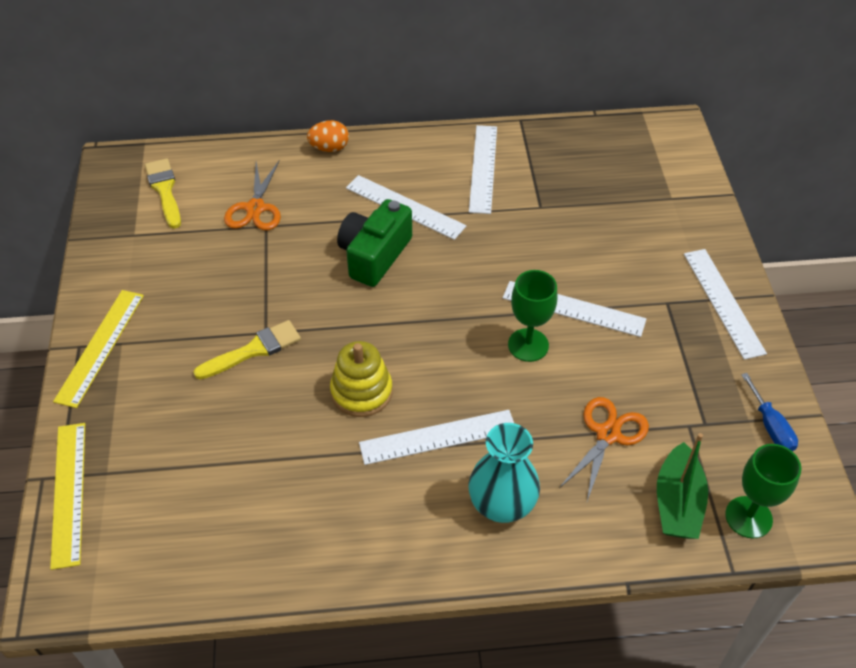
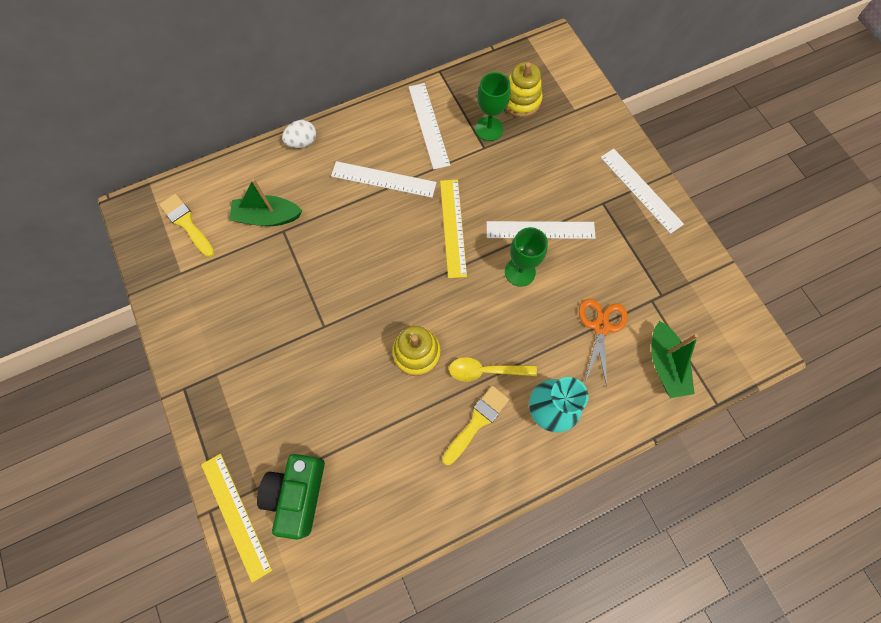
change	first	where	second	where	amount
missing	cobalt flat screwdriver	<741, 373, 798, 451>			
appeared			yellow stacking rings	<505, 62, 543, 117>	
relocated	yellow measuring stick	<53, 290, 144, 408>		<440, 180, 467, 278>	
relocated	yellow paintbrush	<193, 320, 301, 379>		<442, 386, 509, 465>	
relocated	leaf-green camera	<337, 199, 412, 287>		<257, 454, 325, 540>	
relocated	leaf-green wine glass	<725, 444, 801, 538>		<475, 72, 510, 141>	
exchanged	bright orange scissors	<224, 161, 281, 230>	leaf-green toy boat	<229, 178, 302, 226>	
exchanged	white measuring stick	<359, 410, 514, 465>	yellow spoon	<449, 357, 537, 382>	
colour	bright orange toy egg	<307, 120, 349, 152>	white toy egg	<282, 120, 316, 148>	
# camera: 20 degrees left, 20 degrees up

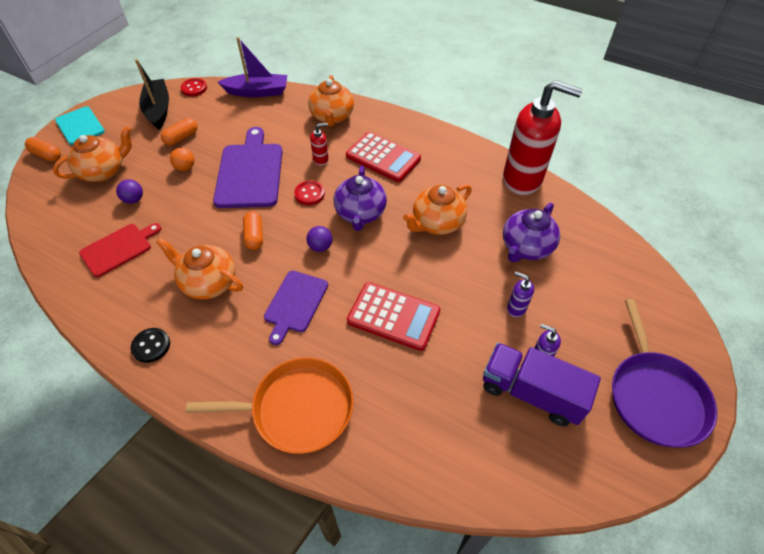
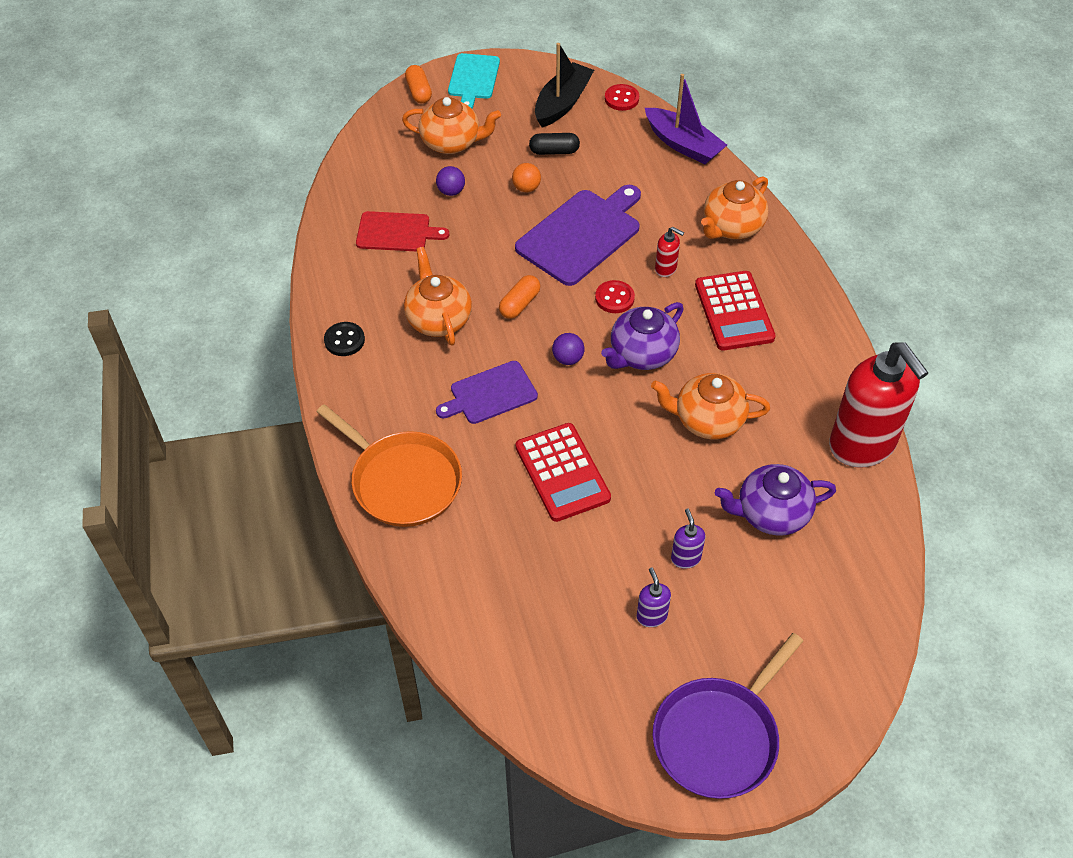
change	first	where	second	where	amount
missing	purple lorry	<483, 343, 601, 426>			
colour	bright orange pill	<161, 118, 198, 145>	black pill	<529, 133, 580, 155>	
# camera: 45 degrees right, 0 degrees up

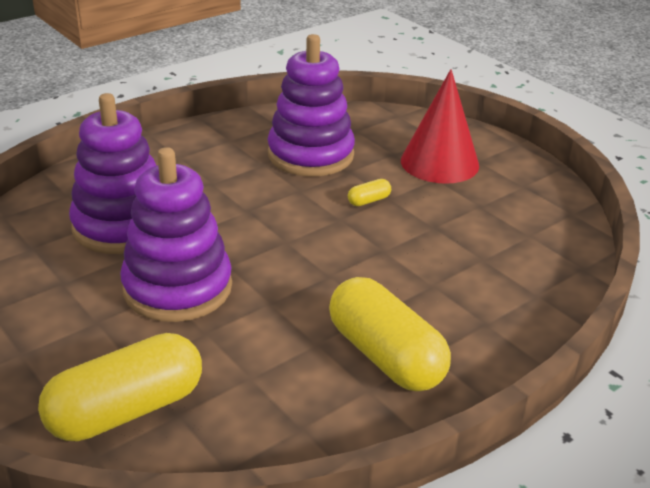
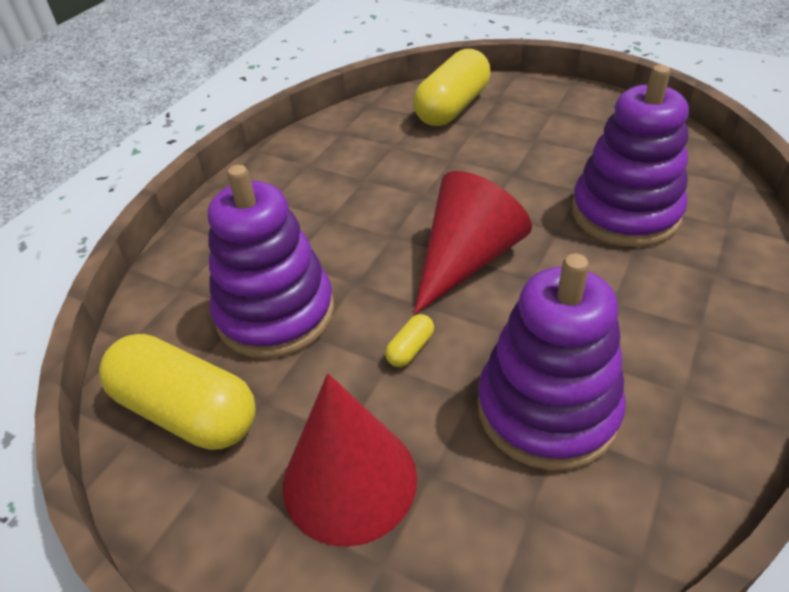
change	first	where	second	where	amount
appeared			crimson cone shape	<414, 171, 532, 315>	
relocated	purple stacking rings	<120, 147, 232, 322>		<208, 165, 334, 358>	
relocated	yellow pill	<329, 277, 451, 391>		<99, 334, 256, 450>	
# camera: 160 degrees right, 10 degrees up

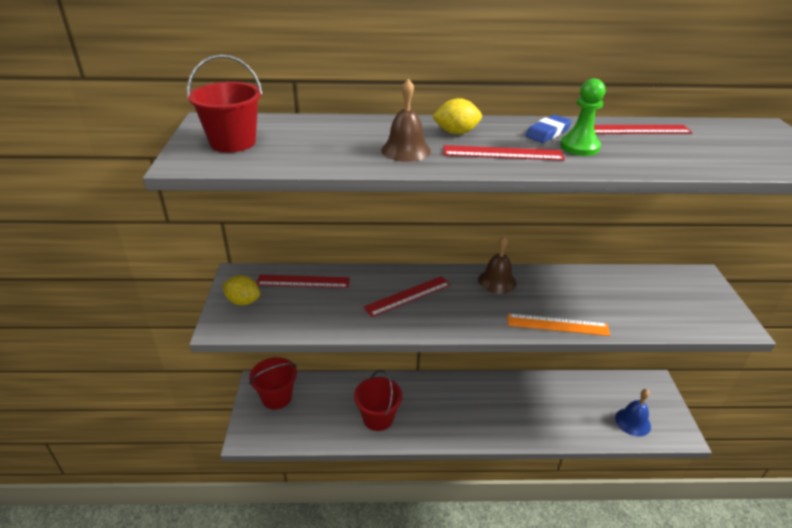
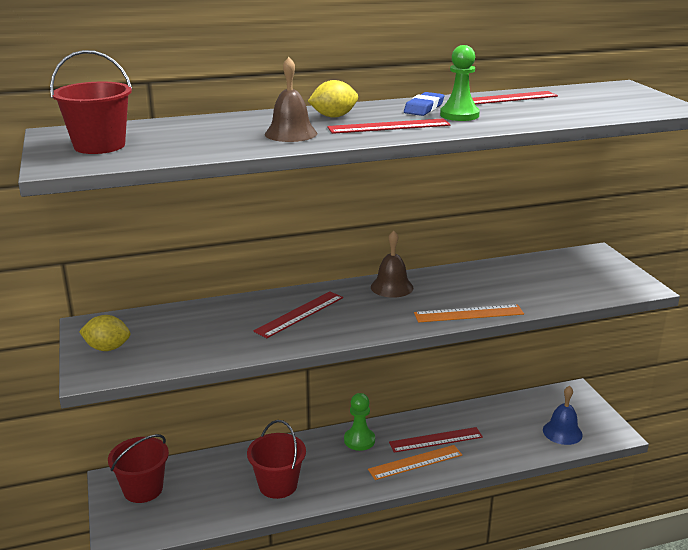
change	first	where	second	where	amount
appeared			leaf-green chess pawn	<344, 393, 375, 451>	
appeared			bright orange measuring stick	<368, 445, 462, 480>	
relocated	crimson measuring stick	<256, 275, 350, 288>		<389, 427, 483, 453>	
# camera: 15 degrees left, 10 degrees down

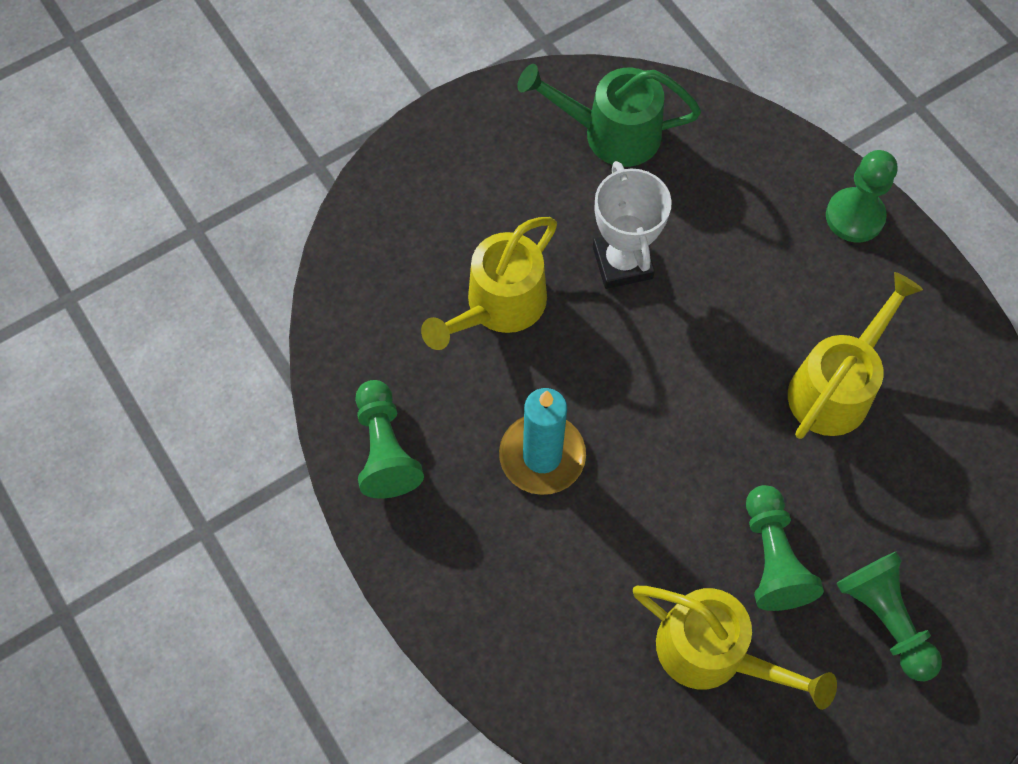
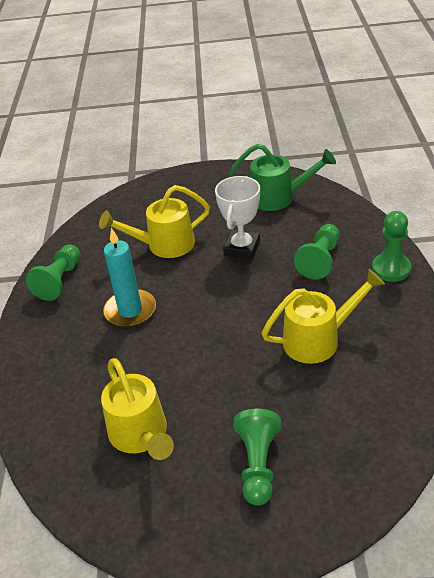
change	first	where	second	where	amount
relocated	leaf-green chess pawn	<746, 485, 824, 611>		<294, 224, 339, 279>	
spun	leaf-green watering can	<517, 64, 701, 167>		<229, 144, 336, 211>	150 degrees clockwise
# camera: 35 degrees right, 25 degrees down

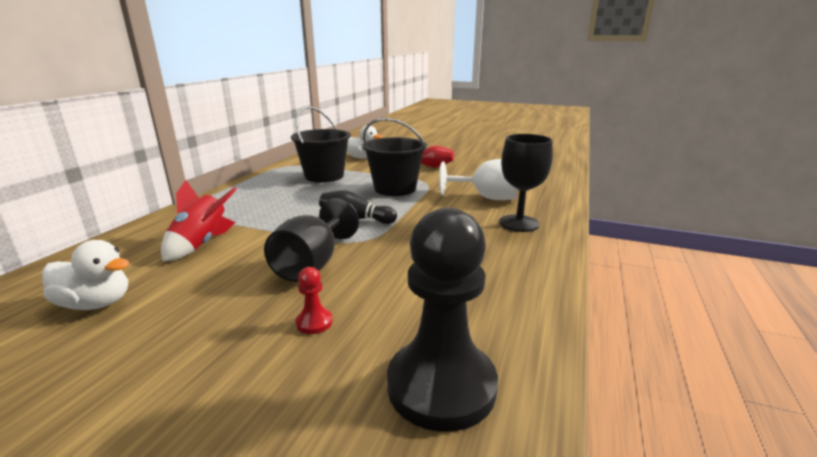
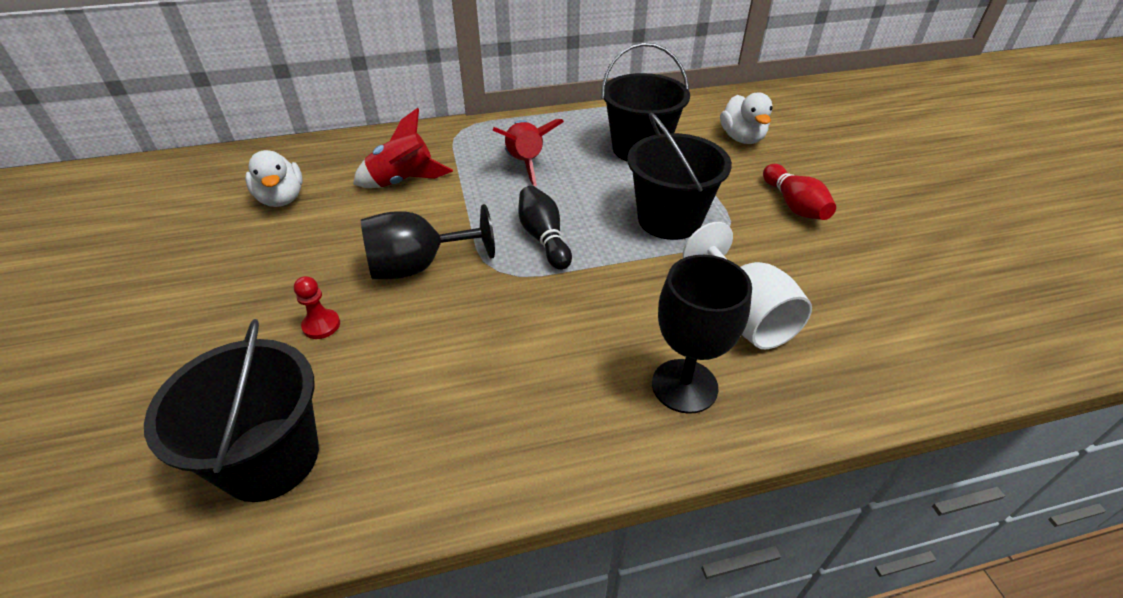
change	first	where	second	where	amount
appeared			crimson spaceship	<492, 119, 564, 186>	
exchanged	black chess pawn	<387, 208, 498, 432>	black bucket	<144, 319, 319, 502>	
# camera: 55 degrees right, 20 degrees up

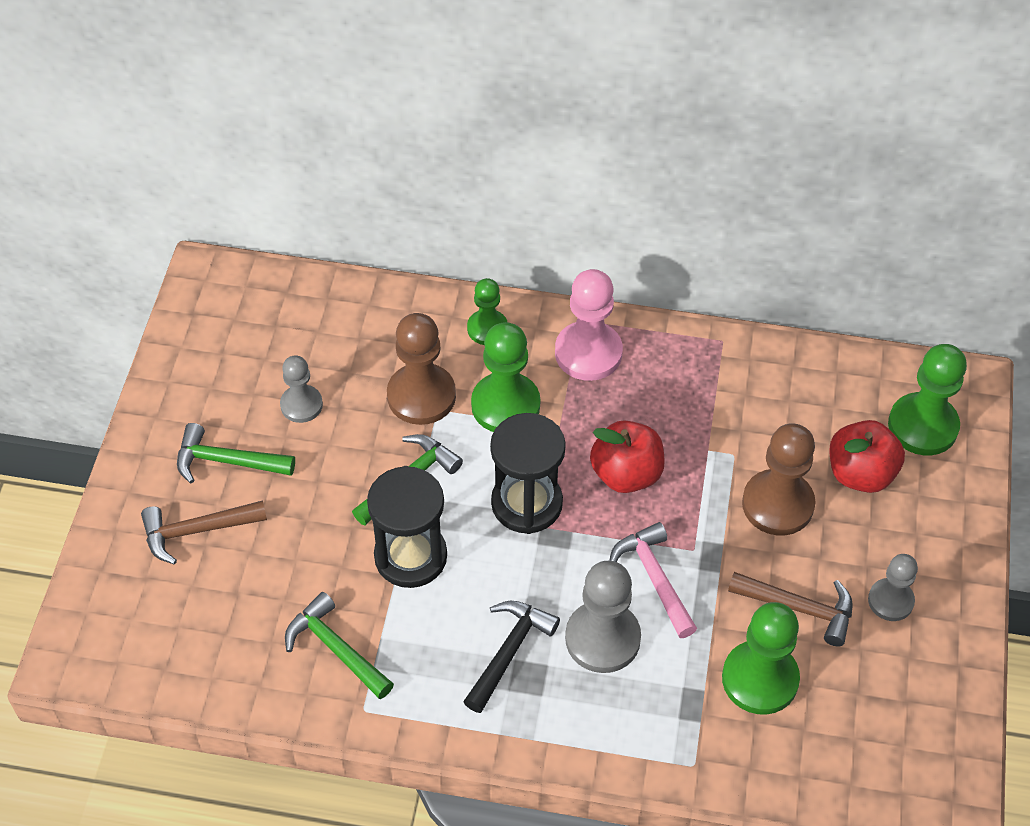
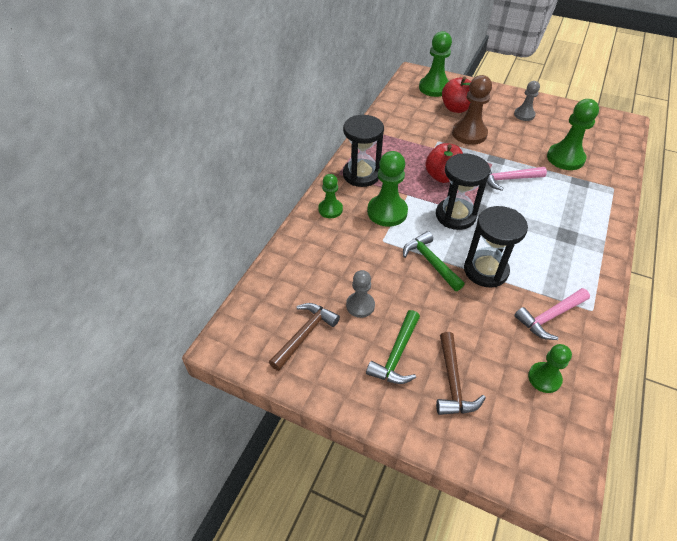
change	first	where	second	where	amount
missing	brown chess pawn	<387, 313, 456, 425>			
missing	black claw hammer	<463, 601, 560, 713>			
missing	ash-grey chess pawn	<565, 561, 641, 673>			
appeared			leaf-green chess pawn	<528, 344, 572, 393>	
relocated	brown claw hammer	<728, 572, 853, 647>		<269, 303, 340, 371>	
exchanged	rose-pink chess pawn	<555, 269, 623, 381>	black sandglass	<343, 115, 384, 187>	
colour	leaf-green claw hammer	<285, 592, 394, 699>	rose-pink claw hammer	<514, 288, 590, 340>	
# camera: 75 degrees left, 5 degrees down

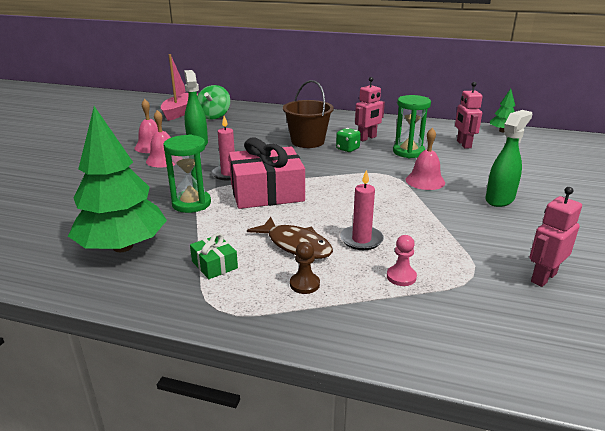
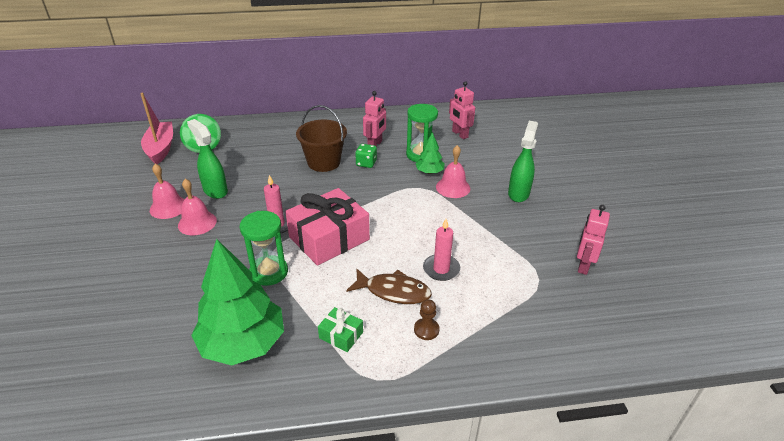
change	first	where	second	where	amount
missing	rose-pink chess pawn	<387, 235, 417, 286>			
relocated	leaf-green tree	<490, 89, 515, 132>		<416, 132, 445, 174>	
# camera: 25 degrees left, 10 degrees up

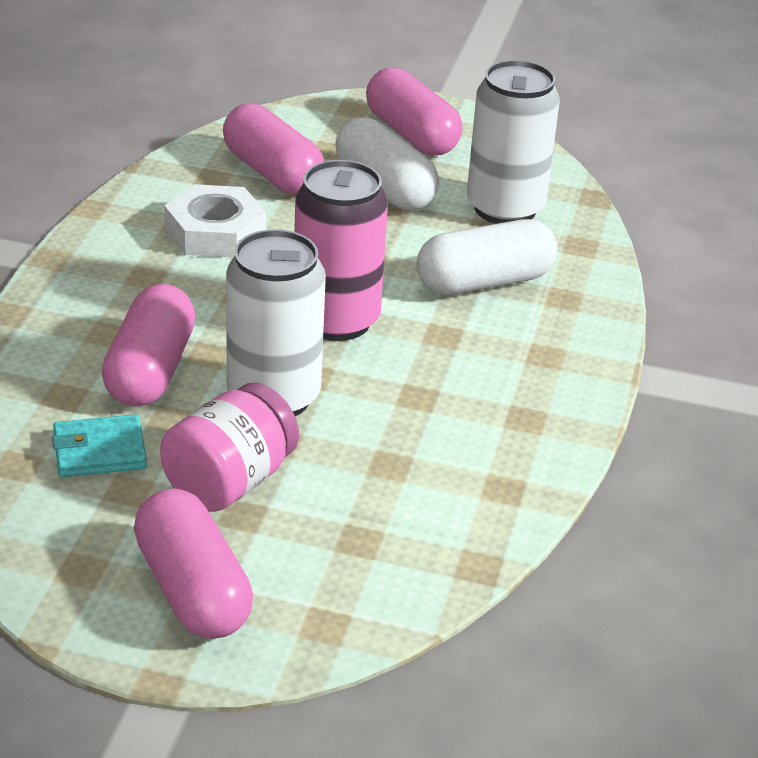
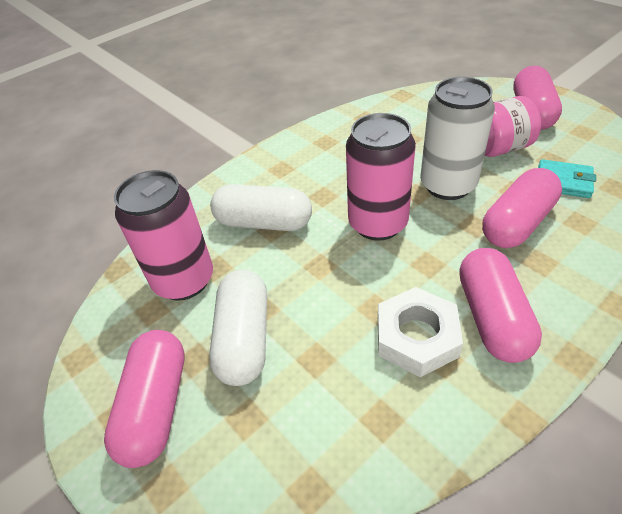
change	first	where	second	where	amount
relocated	rose-pink pill	<223, 103, 324, 195>		<459, 248, 542, 363>	
colour	white soda can	<467, 60, 560, 224>	rose-pink soda can	<114, 170, 213, 301>	
# camera: 140 degrees left, 10 degrees up

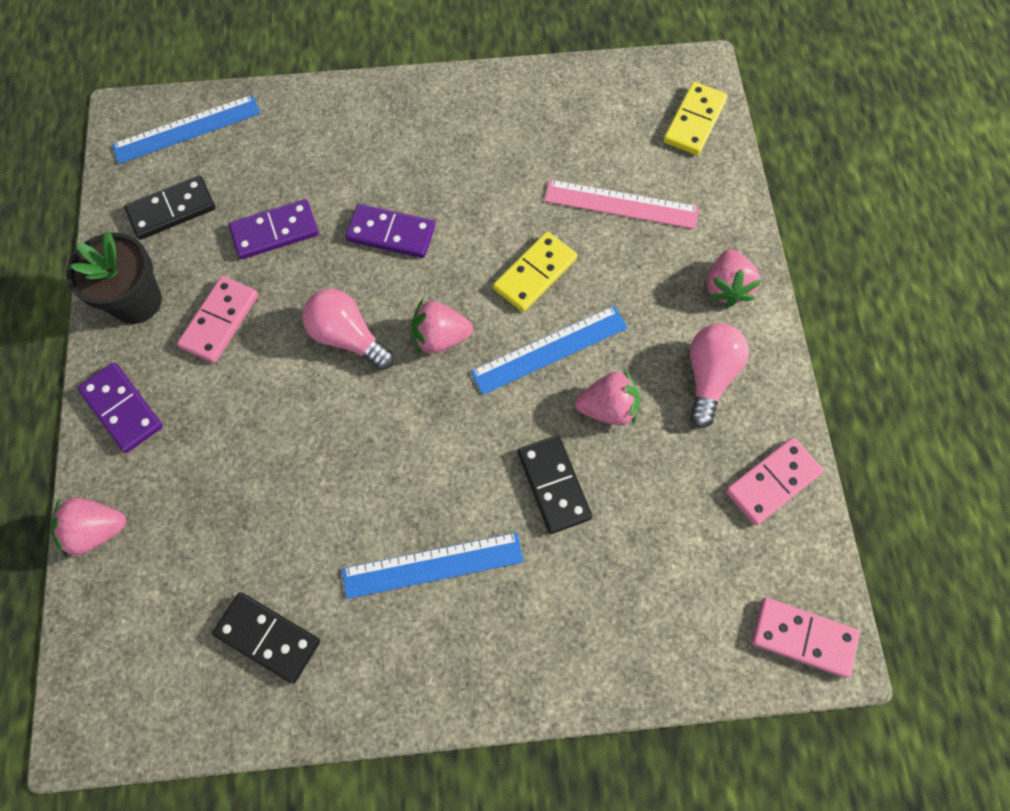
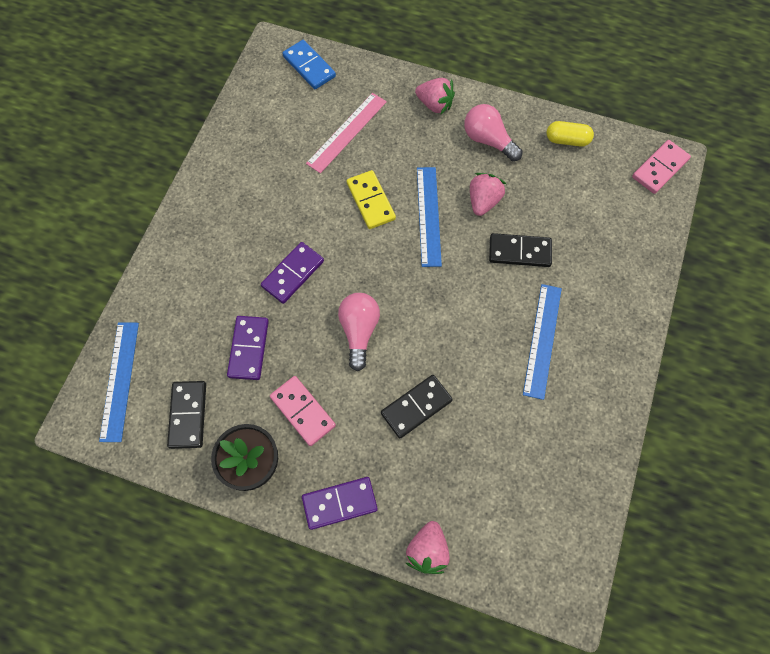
change	first	where	second	where	amount
missing	rose-pink berry	<411, 299, 473, 354>			
relocated	black domino	<212, 592, 320, 684>		<381, 375, 453, 438>	
exchanged	rose-pink domino	<726, 437, 824, 525>	yellow pill	<546, 121, 594, 147>	
colour	yellow domino	<663, 82, 728, 155>	cobalt domino	<282, 40, 336, 89>	
spun	rose-pink light bulb	<302, 289, 394, 370>		<338, 293, 380, 371>	120 degrees clockwise
# camera: 65 degrees left, 0 degrees up

